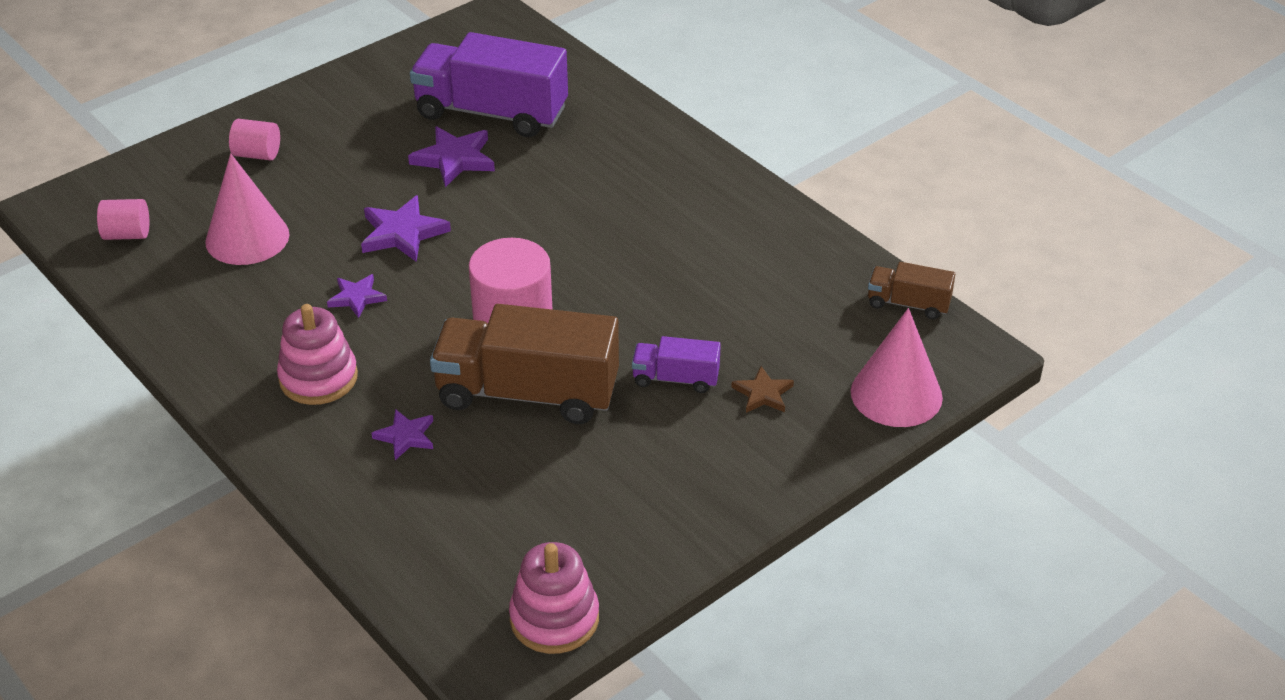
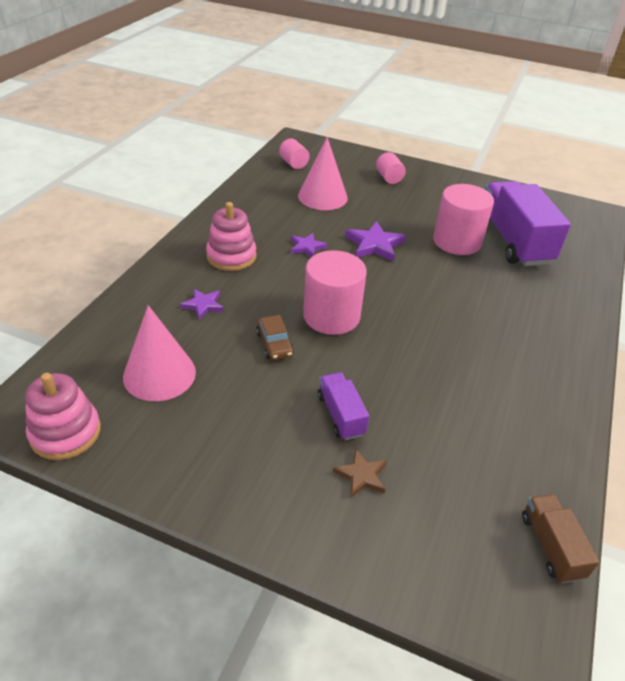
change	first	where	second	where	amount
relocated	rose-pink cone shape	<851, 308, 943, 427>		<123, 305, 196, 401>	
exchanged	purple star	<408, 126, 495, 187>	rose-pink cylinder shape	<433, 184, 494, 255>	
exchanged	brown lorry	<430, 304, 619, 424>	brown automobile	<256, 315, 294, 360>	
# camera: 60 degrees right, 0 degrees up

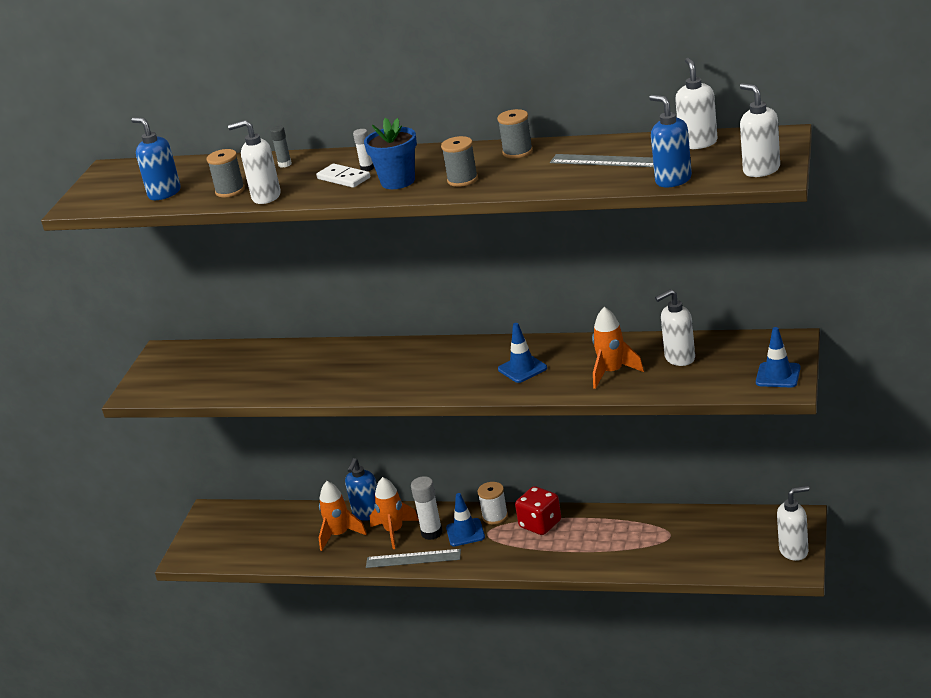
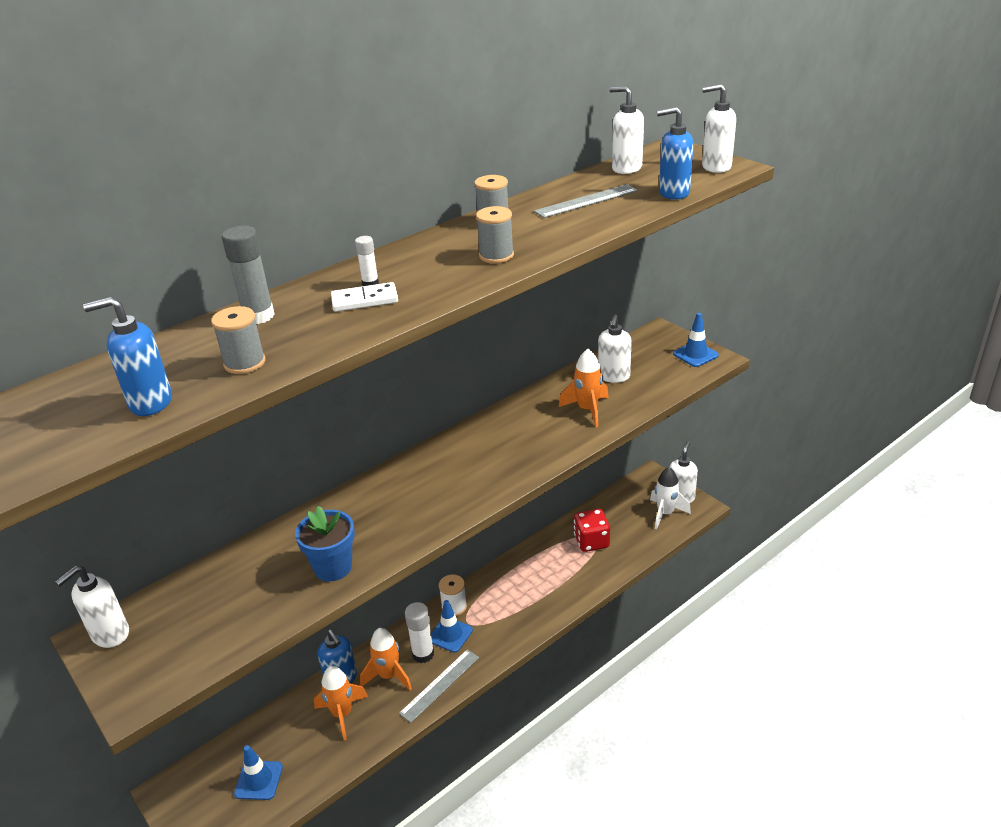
change	first	where	second	where	amount
appeared			white spaceship	<650, 467, 691, 529>	
relocated	white pump bottle	<228, 120, 281, 204>		<55, 566, 129, 648>	
relocated	cobalt flower pot	<364, 118, 417, 189>		<295, 506, 355, 581>	
relocated	cobalt safety cone	<498, 323, 547, 383>		<234, 745, 283, 800>	
relocated	crimson dice	<515, 486, 561, 535>		<574, 509, 610, 552>	
size	ash-grey glue	<270, 126, 292, 168>		<222, 226, 275, 324>	x1.78
# camera: 55 degrees left, 5 degrees up

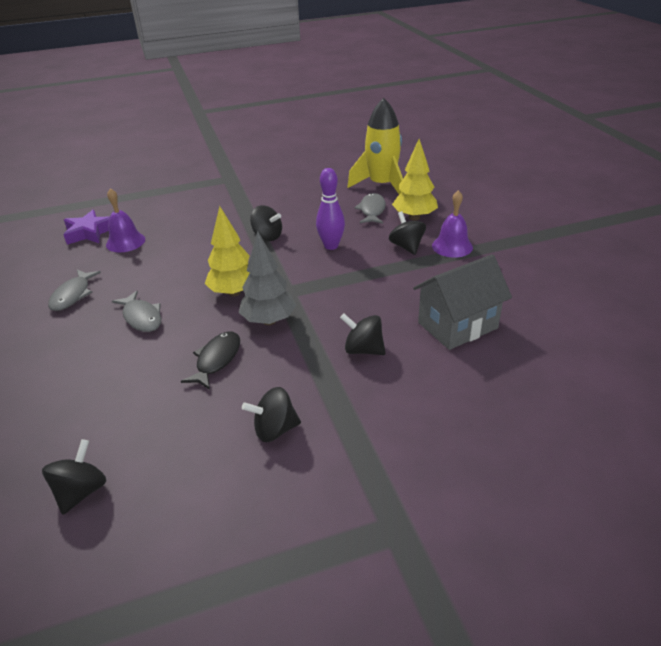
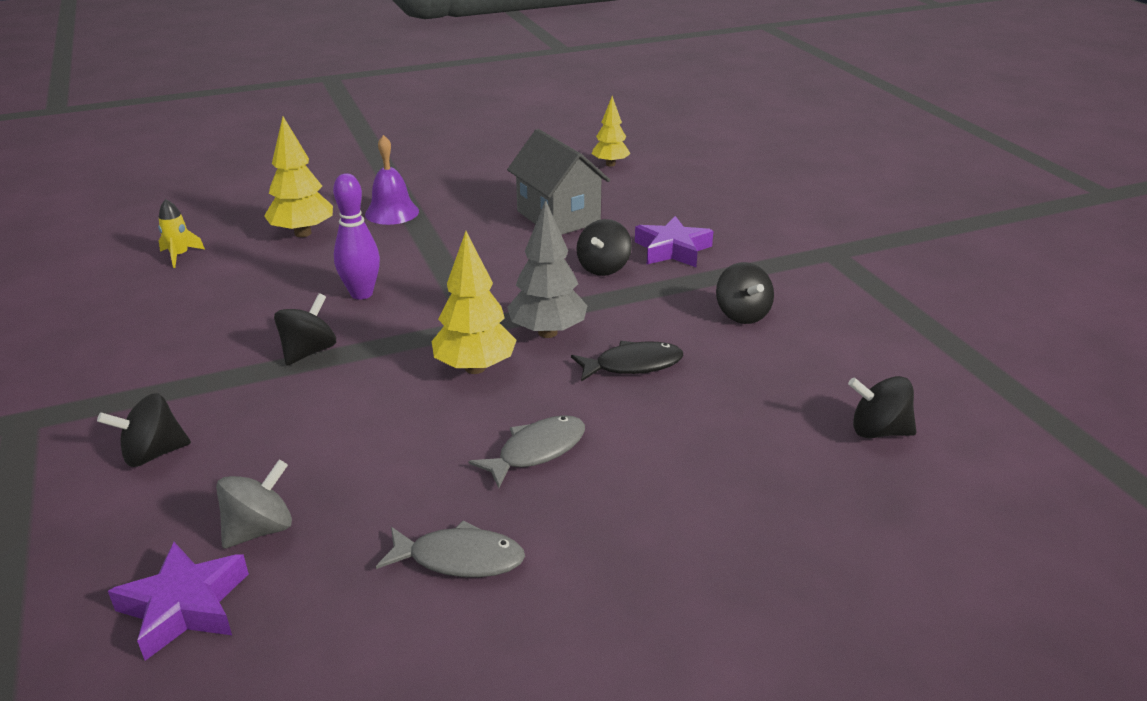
change	first	where	second	where	amount
missing	ash-grey fish figure	<354, 193, 386, 224>			
appeared			yellow tree	<591, 96, 631, 167>	
appeared			purple star	<635, 216, 713, 267>	
relocated	black toy top	<389, 211, 426, 255>		<97, 393, 191, 467>	
exchanged	purple bell	<106, 188, 145, 252>	ash-grey toy top	<216, 460, 292, 549>	
spun	black fish figure	<181, 332, 240, 390>		<571, 341, 683, 382>	150 degrees clockwise
size	yellow spaceship	<347, 98, 403, 194>		<158, 199, 205, 268>	x0.42
# camera: 95 degrees left, 5 degrees down

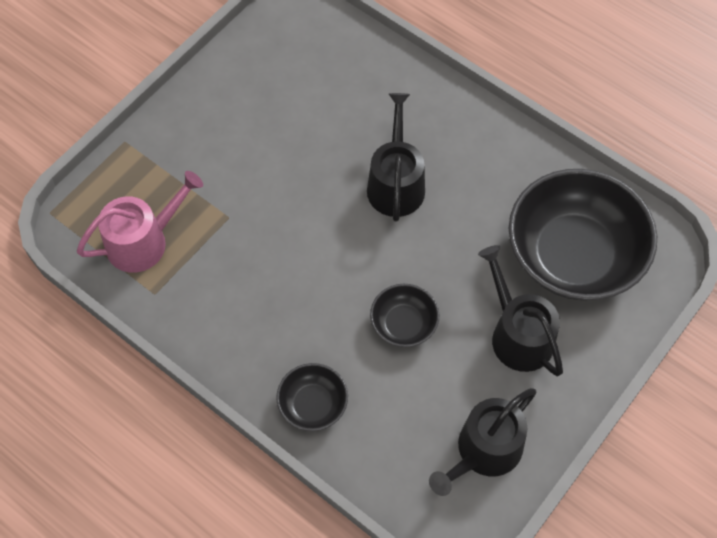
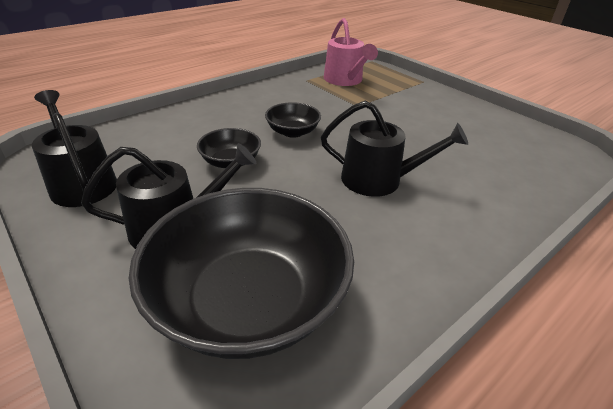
change	first	where	second	where	amount
relocated	black deep dish	<276, 363, 348, 431>		<265, 102, 321, 138>	
# camera: 100 degrees right, 25 degrees down

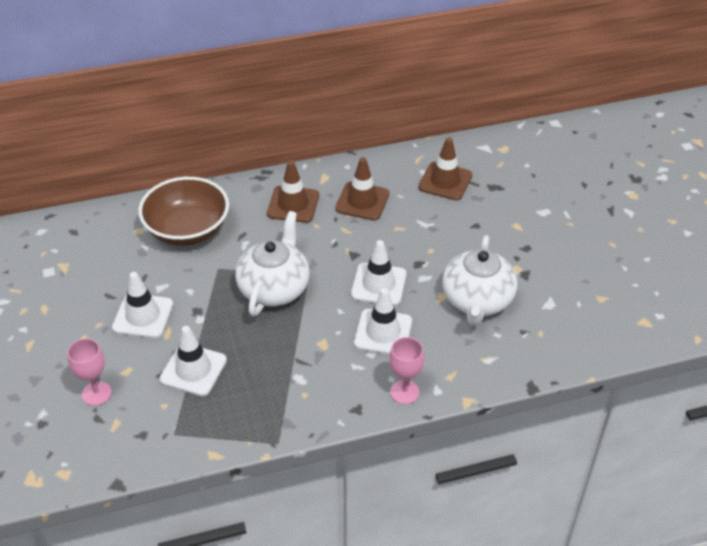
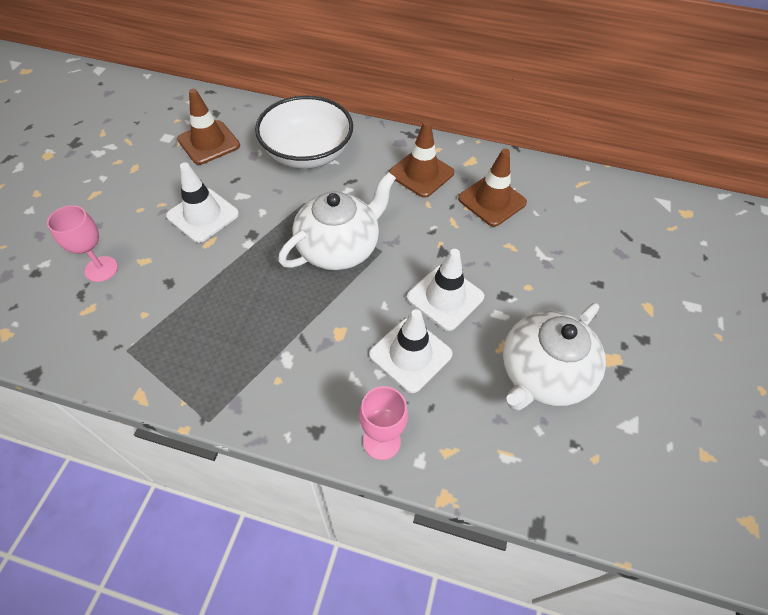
change	first	where	second	where	amount
missing	white safety cone	<160, 326, 227, 396>			
relocated	brown safety cone	<418, 137, 472, 200>		<177, 89, 240, 165>	
colour	brown deep dish	<138, 177, 229, 246>	white deep dish	<255, 96, 353, 169>	
# camera: 30 degrees right, 10 degrees up

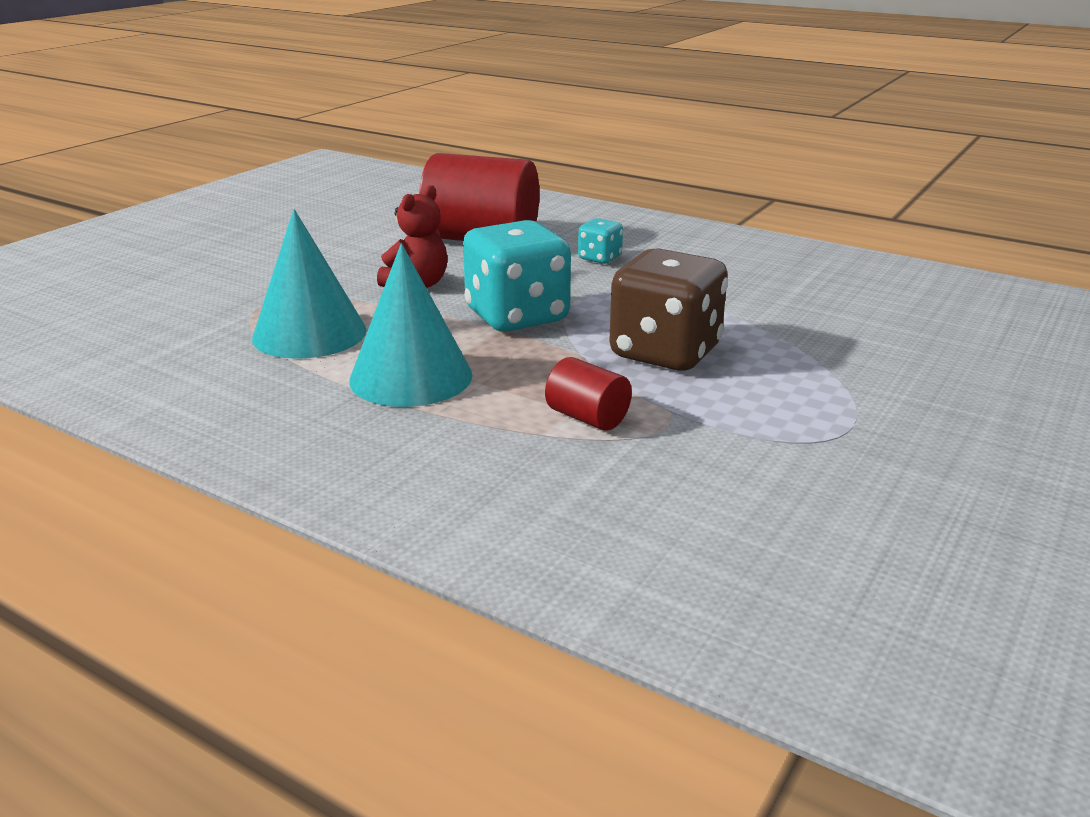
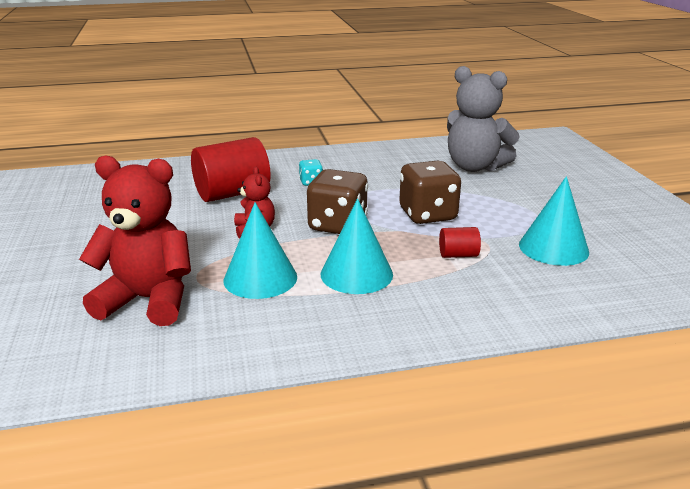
change	first	where	second	where	amount
appeared			crimson teddy bear	<79, 155, 191, 326>	
appeared			ash-grey teddy bear	<447, 66, 520, 172>	
appeared			turquoise cone shape	<519, 176, 589, 266>	
colour	turquoise dice	<463, 220, 571, 332>	brown dice	<307, 169, 368, 234>	
# camera: 45 degrees left, 0 degrees up

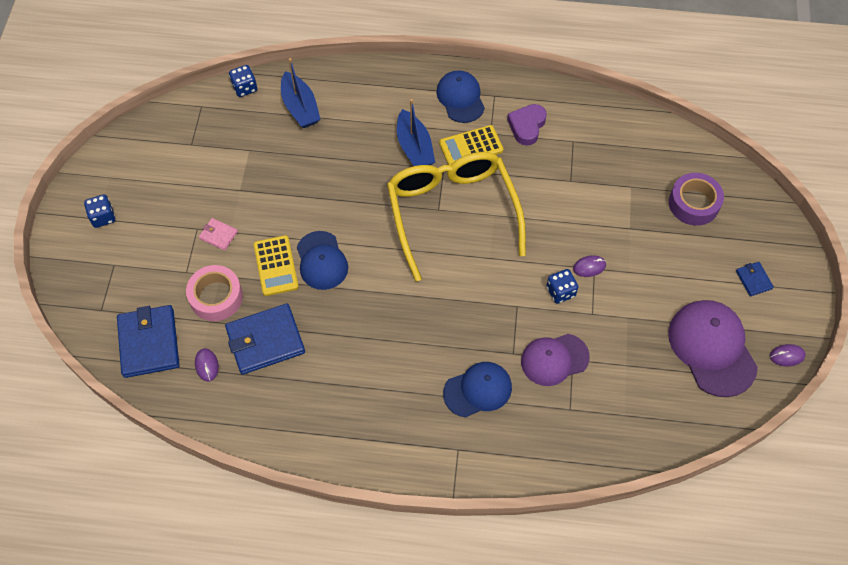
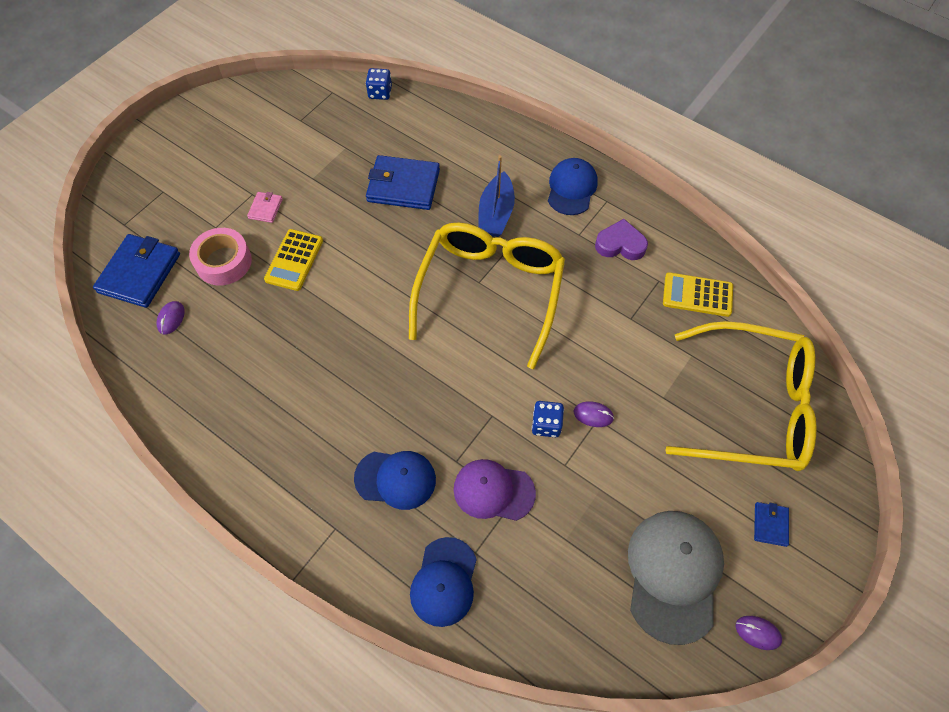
change	first	where	second	where	amount
missing	cobalt dice	<84, 194, 115, 228>			
missing	cobalt toy boat	<281, 58, 320, 128>			
relocated	cobalt wallet	<225, 303, 305, 375>		<366, 155, 440, 210>	
relocated	cobalt cap	<297, 231, 348, 290>		<410, 537, 477, 627>	
relocated	yellow pocket calculator	<439, 125, 503, 165>		<663, 272, 733, 317>	
exchanged	purple roll of tape	<669, 173, 724, 226>	yellow eyeglasses	<665, 321, 817, 471>	
colour	purple cap	<668, 300, 758, 397>	ash-grey cap	<628, 511, 724, 645>	
spun	rose-pink wallet	<199, 218, 238, 251>		<247, 192, 283, 223>	45 degrees clockwise
spun	purple love heart	<507, 104, 547, 146>		<595, 219, 648, 260>	45 degrees clockwise
# camera: 30 degrees right, 0 degrees up

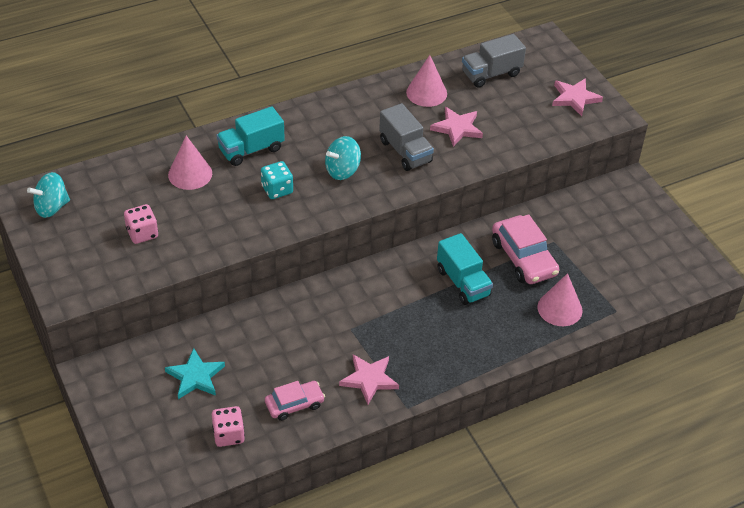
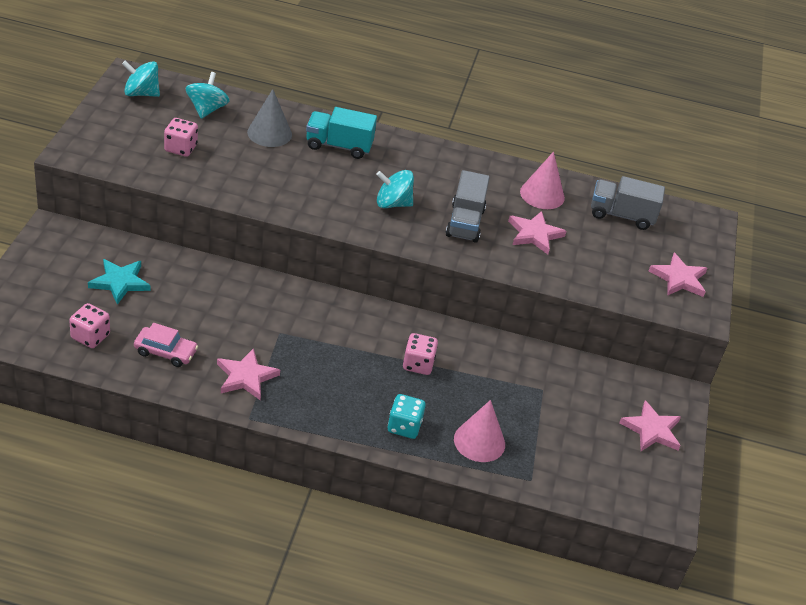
change	first	where	second	where	amount
missing	rose-pink automobile	<492, 214, 560, 284>			
appeared			turquoise toy top	<185, 72, 230, 119>	
appeared			rose-pink star	<619, 400, 681, 451>	
relocated	turquoise dice	<261, 161, 293, 199>		<388, 394, 426, 439>	
exchanged	turquoise lorry	<437, 233, 493, 305>	rose-pink dice	<403, 333, 438, 375>	
colour	rose-pink cone shape	<168, 135, 212, 190>	ash-grey cone shape	<247, 89, 292, 147>	
# camera: 35 degrees right, 5 degrees down

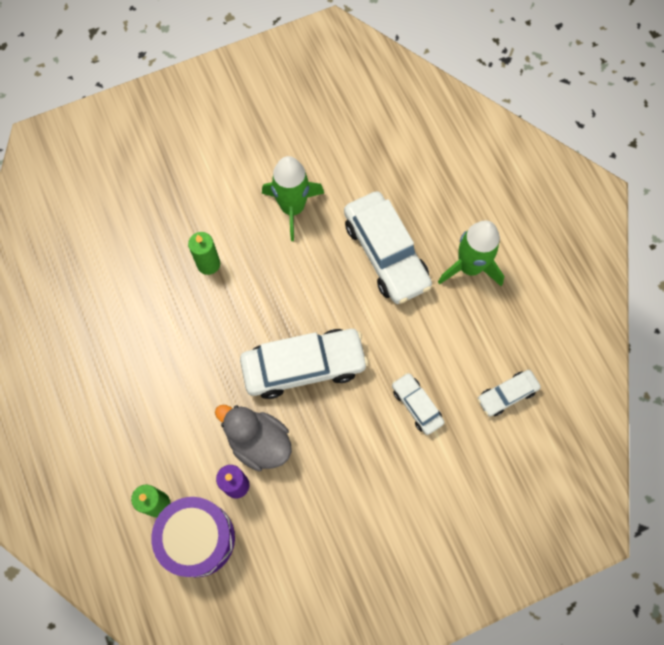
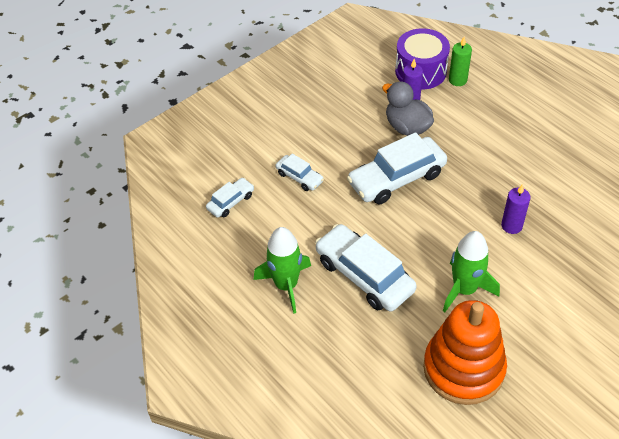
change	first	where	second	where	amount
appeared			bright orange stacking rings	<423, 300, 507, 405>	
colour	leaf-green wax candle	<188, 232, 220, 275>	purple wax candle	<501, 184, 531, 234>	
spun	ash-grey toy duck	<215, 405, 292, 471>		<382, 82, 434, 136>	150 degrees counterclockwise
# camera: 165 degrees right, 20 degrees down

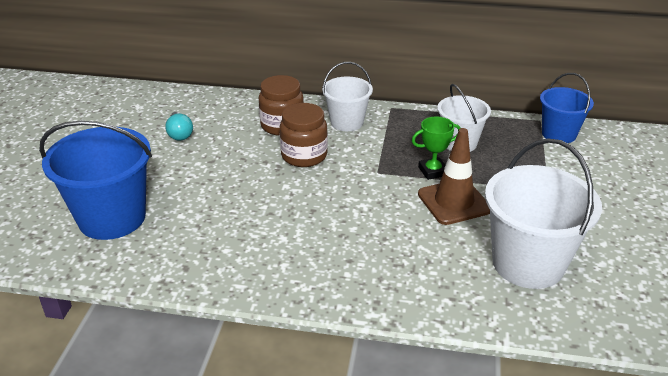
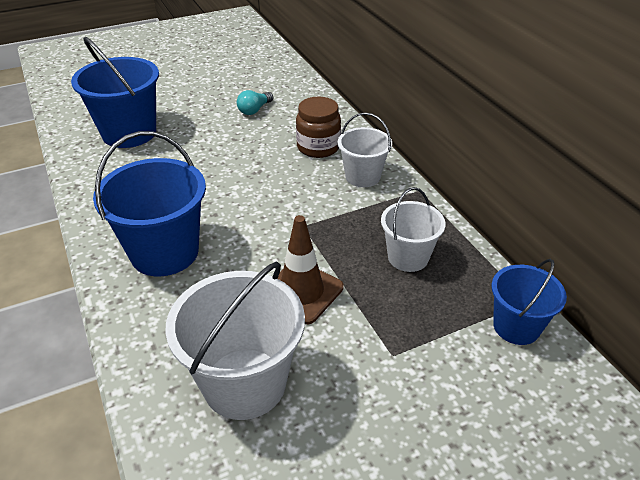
change	first	where	second	where	amount
missing	brown preserve jar	<280, 103, 328, 167>			
missing	leaf-green prize cup	<412, 117, 461, 180>			
appeared			cobalt bucket	<93, 131, 206, 276>	
# camera: 55 degrees right, 5 degrees up

